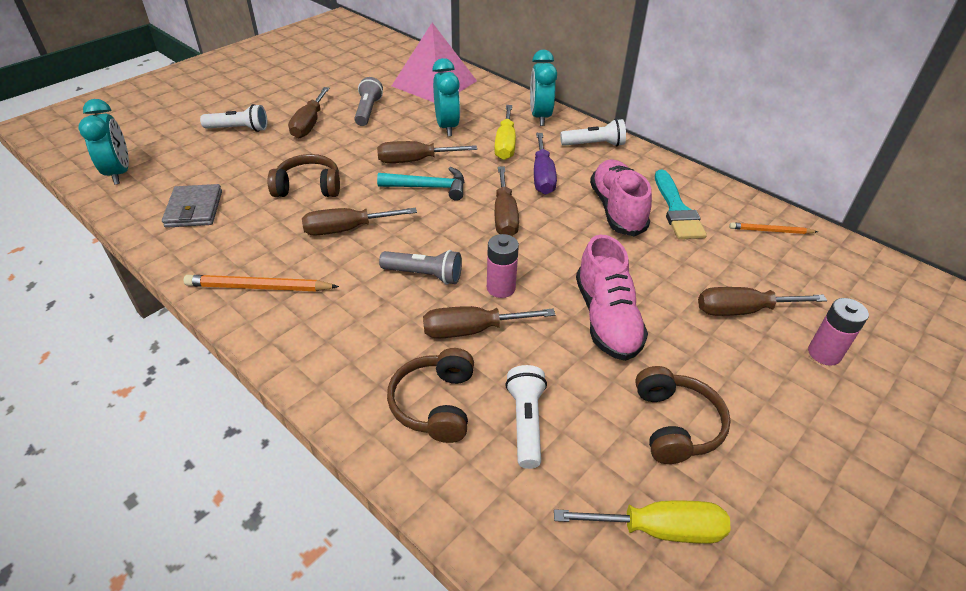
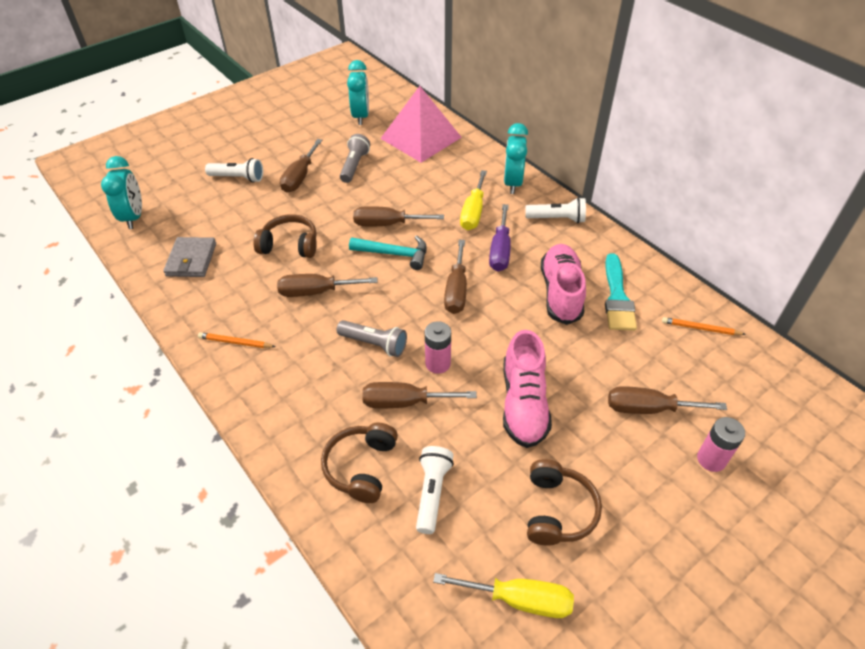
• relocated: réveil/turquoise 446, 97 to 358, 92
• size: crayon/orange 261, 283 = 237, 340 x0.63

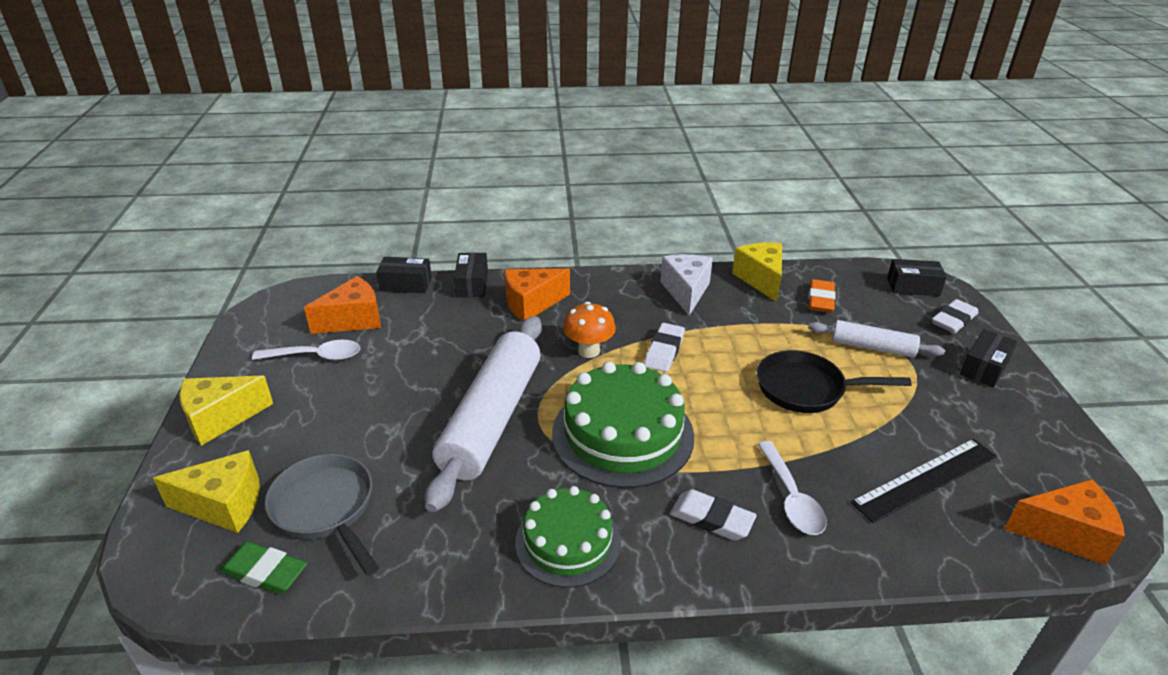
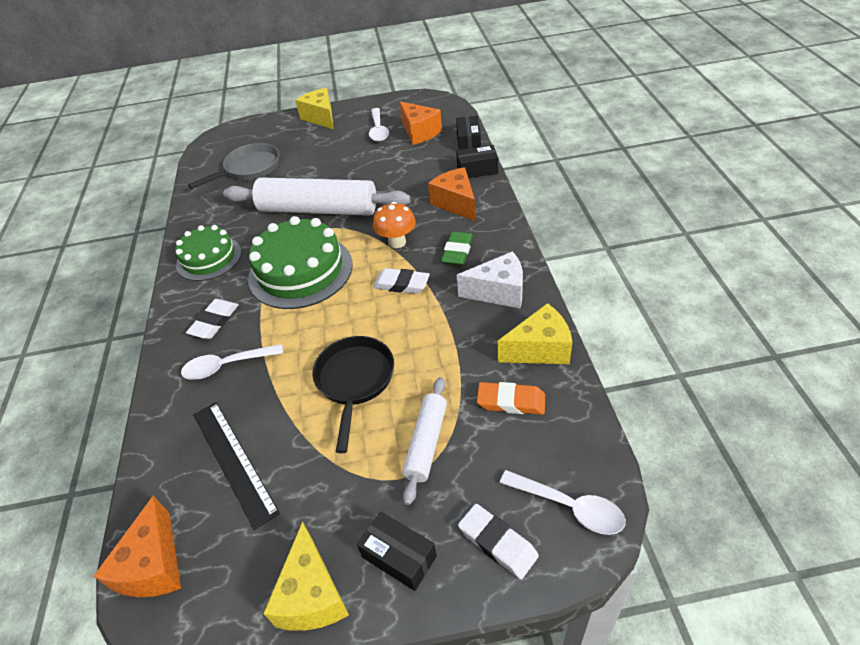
• relocated: fromage/jaune 206, 491 to 306, 576
• relocated: gomme/vert 263, 567 to 457, 248
• exchanged: boîte/noir 917, 277 to cuillère/blanc 563, 502

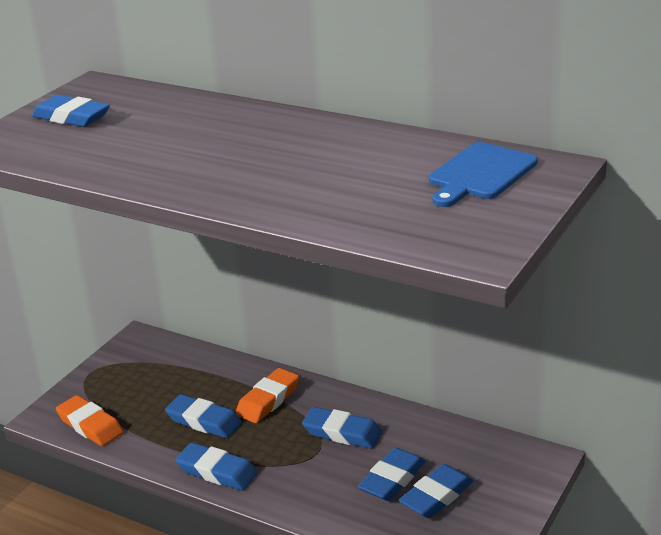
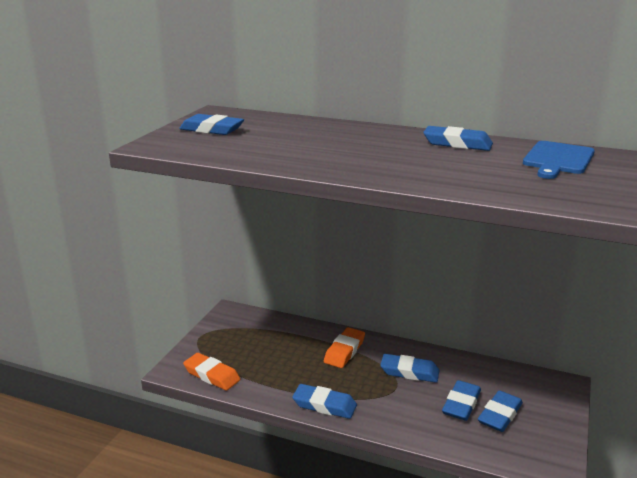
• relocated: gomme/bleu 203, 416 to 458, 138

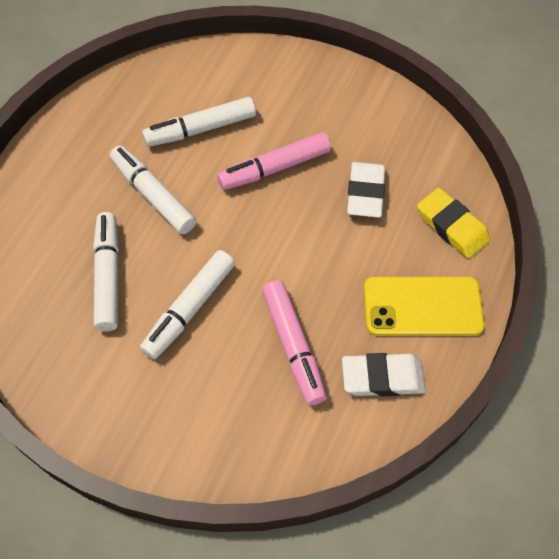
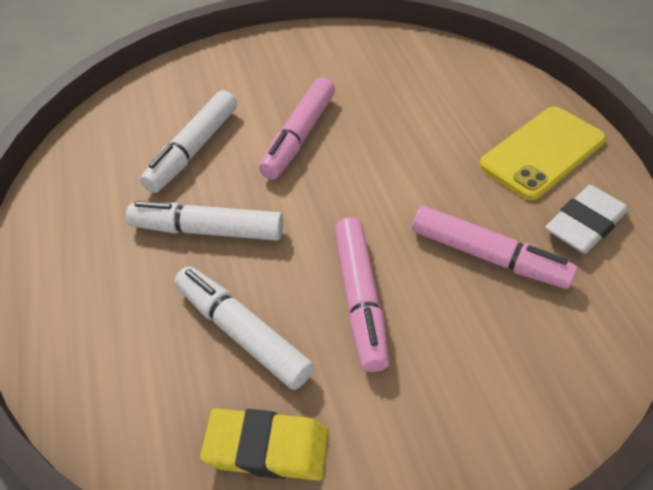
• missing: gomme/blanc 366, 190
• relocated: gomme/jaune 453, 223 to 264, 444
• colour: feutre/blanc 187, 304 to feutre/rose 362, 294

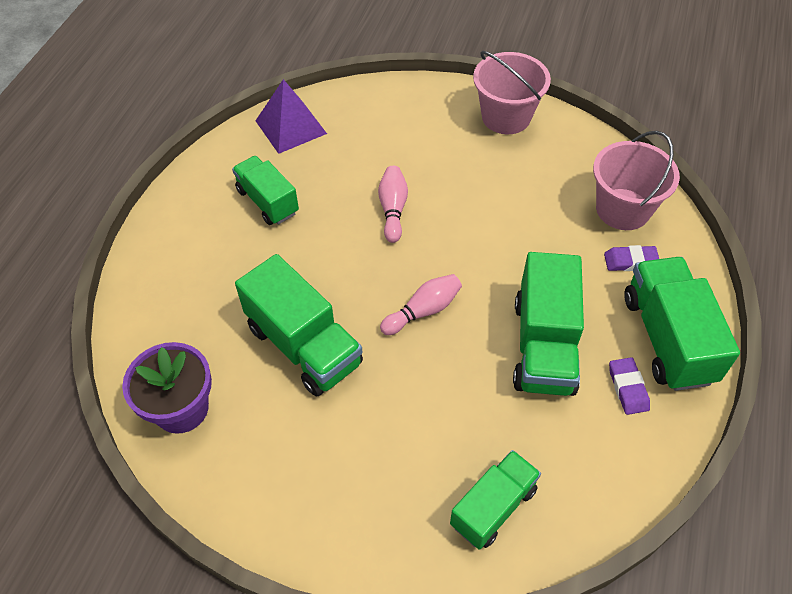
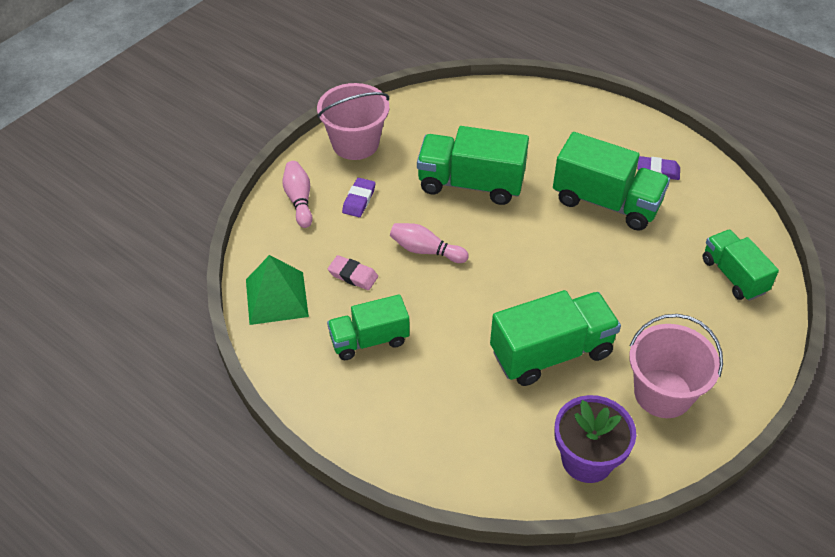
• appeared: gomme/rose 353, 272
• relocated: quille/rose 421, 304 to 298, 194
• relocated: seau/rose 636, 180 to 676, 366
• relocated: gomme/violet 631, 258 to 358, 197
• relocated: camion/vert 682, 324 to 473, 165
• colour: pyramide/violet 291, 116 to pyramide/vert 277, 290

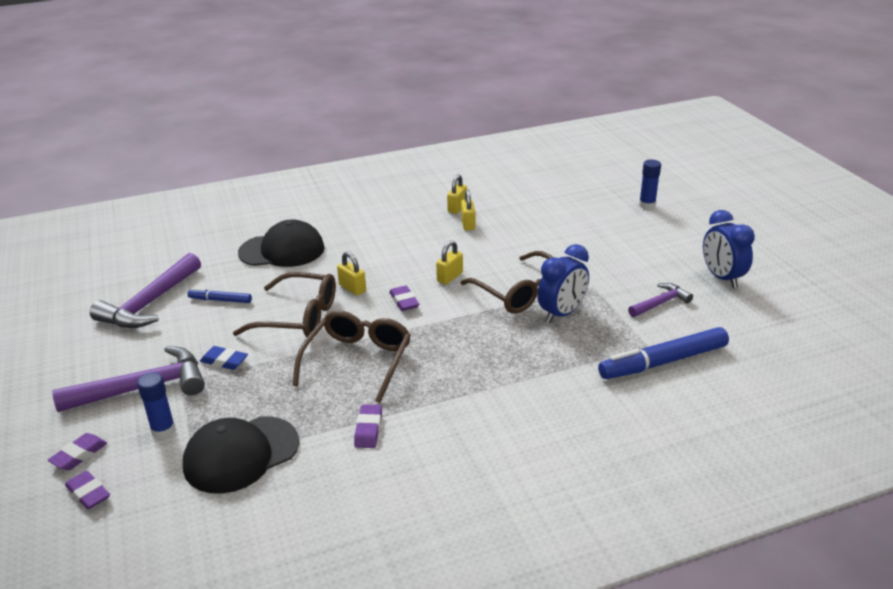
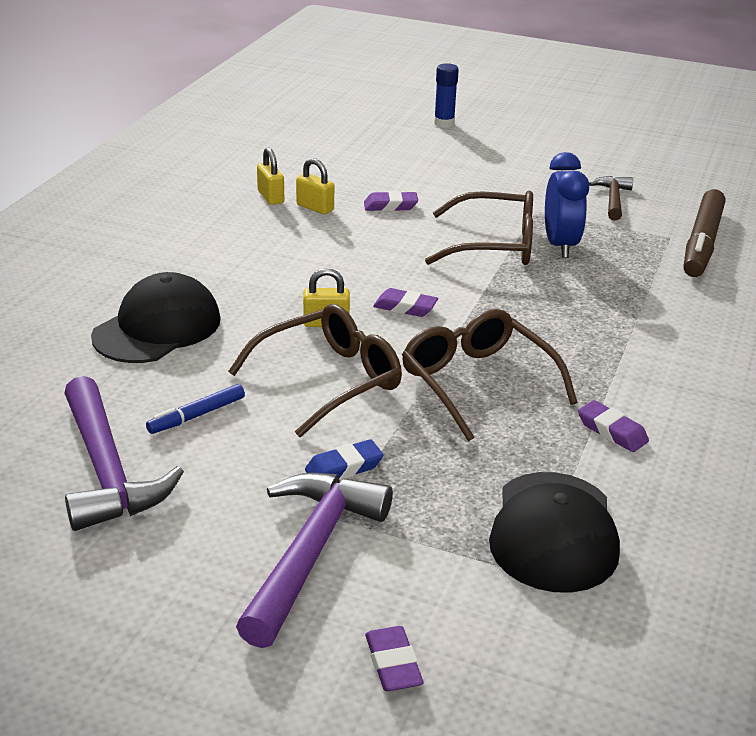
• missing: bâton de colle/bleu 156, 405
• missing: cadenas/jaune 449, 262
• missing: réveil/bleu 729, 249
• relocated: gomme/violet 87, 490 to 391, 201
• colour: feutre/bleu 663, 353 to feutre/marron 704, 233
• colour: marteau/violet 660, 300 to marteau/marron 611, 198

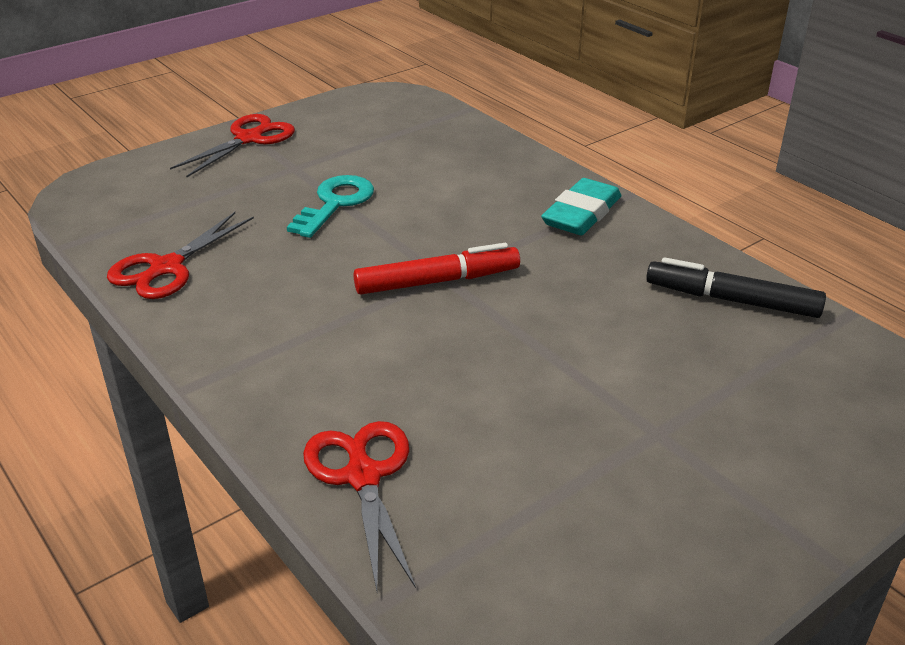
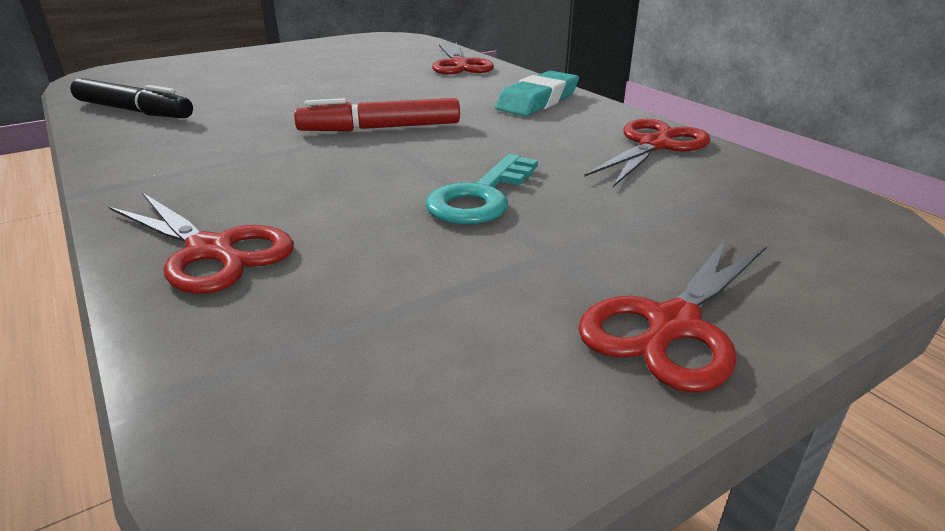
• appeared: ciseaux/rouge 201, 243
• relocated: gomme/turquoise 581, 206 to 537, 93

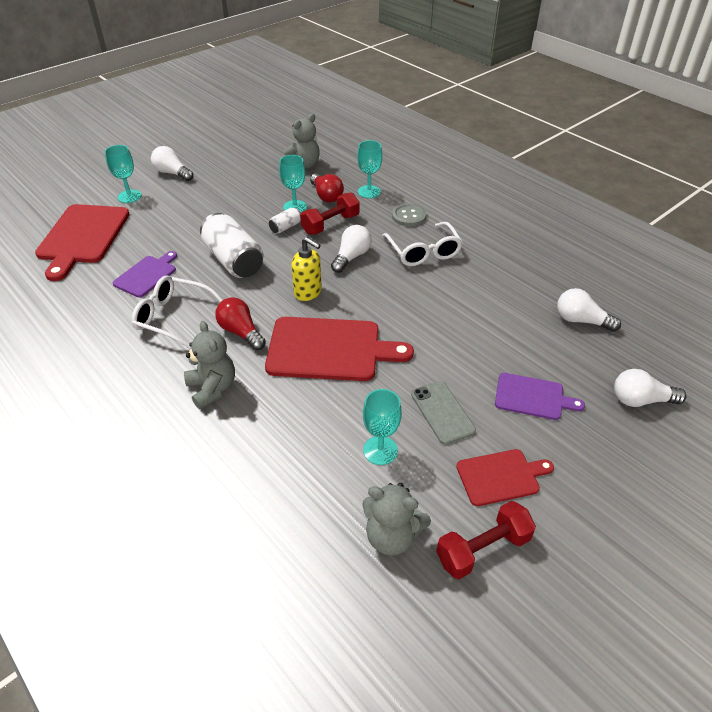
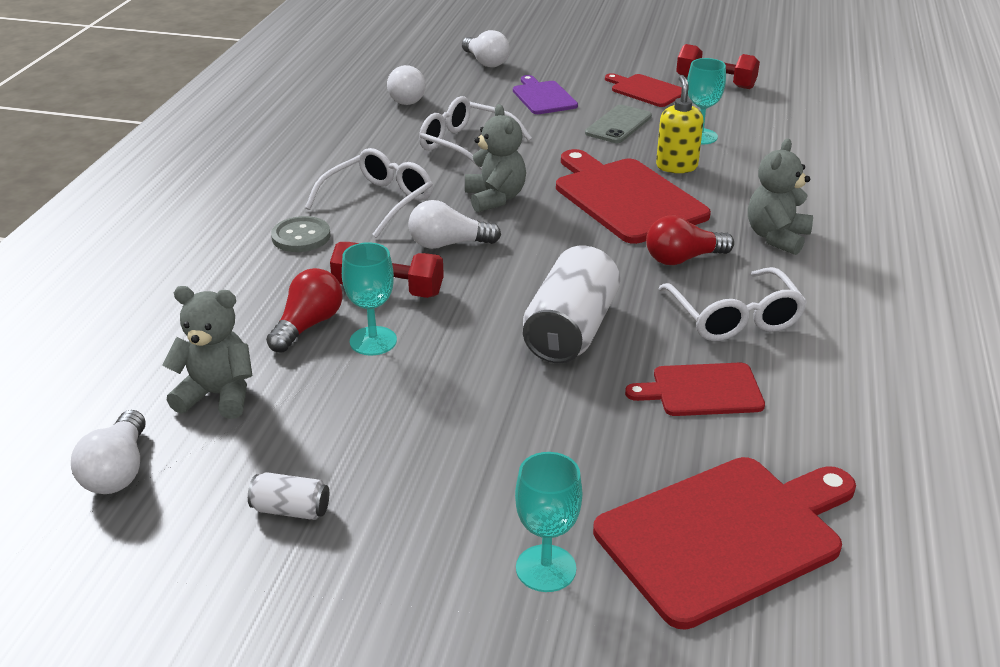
• missing: verre à pied/turquoise 369, 169
• appeared: lunettes/blanc 475, 133
• relocated: ampoule/blanc 172, 163 to 108, 452
• relocated: canette/blanc 285, 220 to 288, 496
• relocated: distributeur de savon/jaune 306, 269 to 679, 124
• relocated: ours en peluche/gris 396, 519 to 495, 158
• colour: planche à découper/violet 145, 274 to planche à découper/rouge 695, 389
• spun: ampoule/rouge 240, 323 = 690, 240 60 degrees clockwise

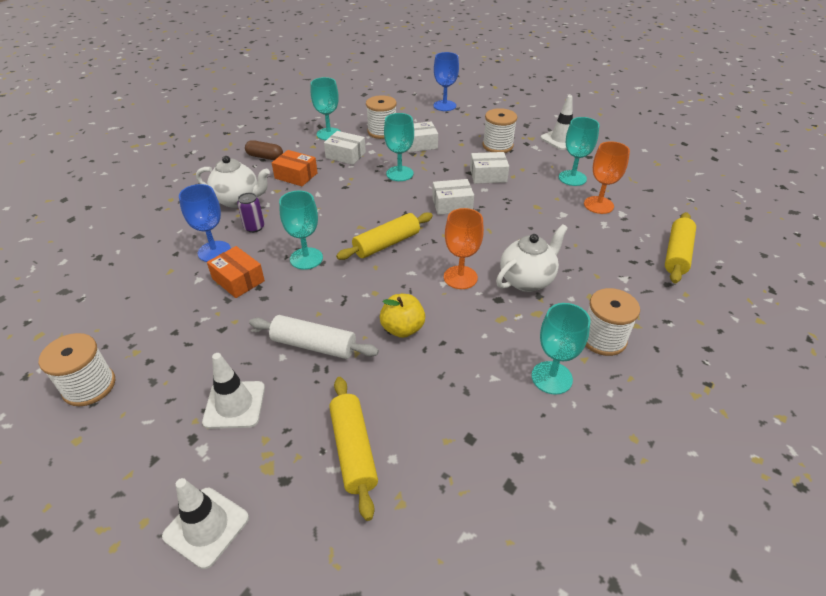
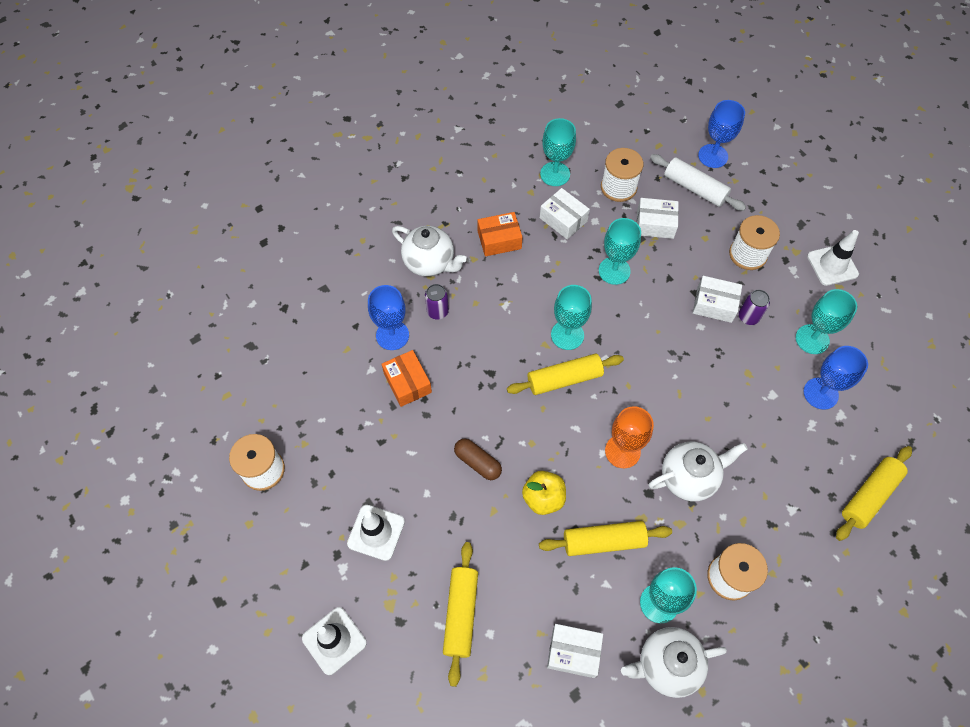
• appeared: rouleau à pâtisserie/jaune 605, 538
• appeared: théière/blanc 674, 662
• appeared: canette/violet 754, 307
• relocated: gélule/marron 264, 150 to 478, 459
• relocated: rouleau à pâtisserie/blanc 314, 337 to 698, 182
• relocated: verre à pied/turquoise 301, 230 to 571, 317
• relocated: boîte/blanc 453, 197 to 575, 651
• colour: verre à pied/orange 607, 177 to verre à pied/bleu 836, 378
• spun: boîte/orange 295, 168 = 500, 234 60 degrees counterclockwise

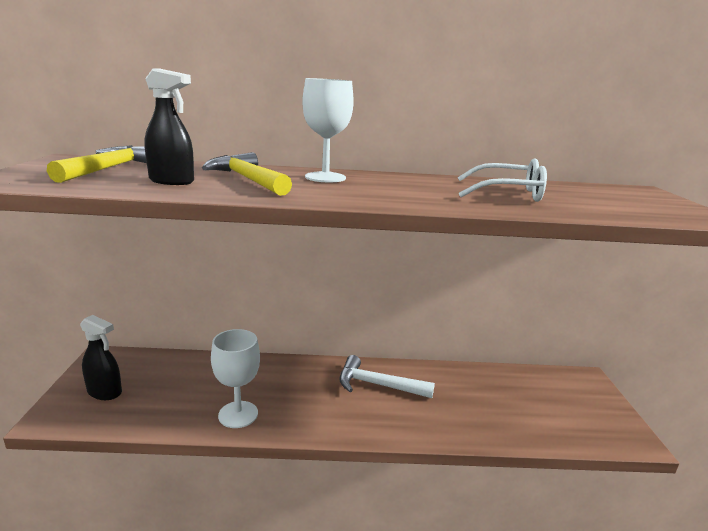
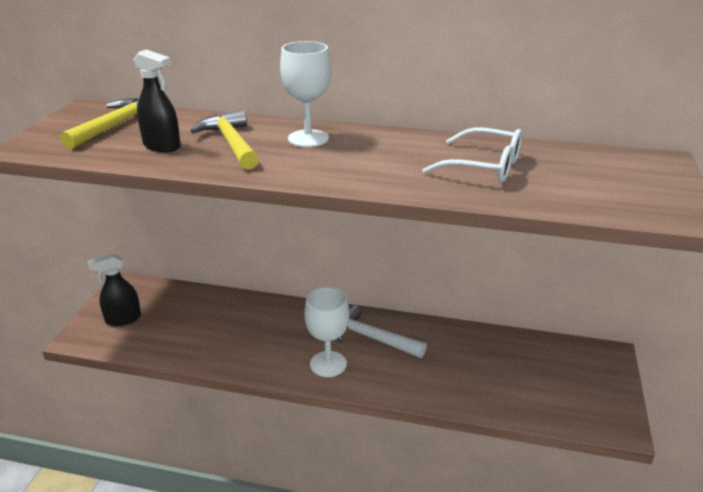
• relocated: verre à pied/blanc 235, 378 to 326, 332
• spun: vaporisateur/noir 101, 357 = 114, 289 120 degrees clockwise

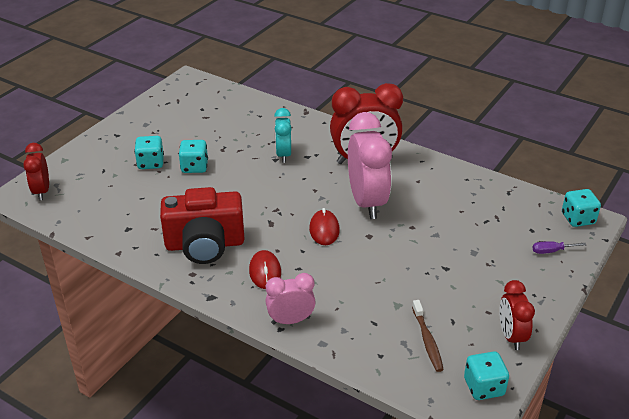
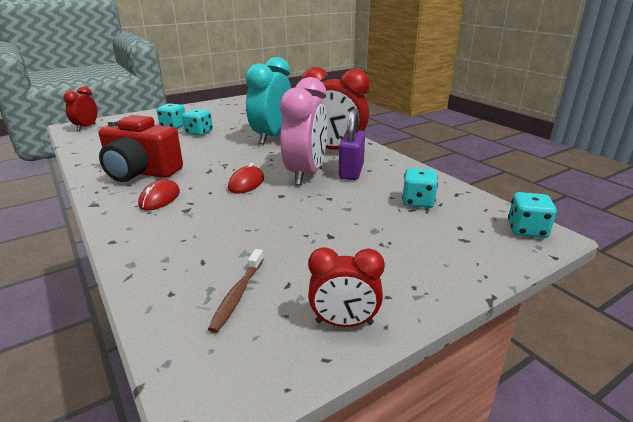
• missing: réveil/rose 290, 298
• missing: tournevis/violet 559, 247
• appeared: cadenas/violet 352, 144
• relocated: dé/turquoise 486, 375 to 420, 188
• spun: réveil/rouge 517, 315 = 346, 287 105 degrees counterclockwise
• size: réveil/turquoise 283, 135 = 268, 100 x1.79

